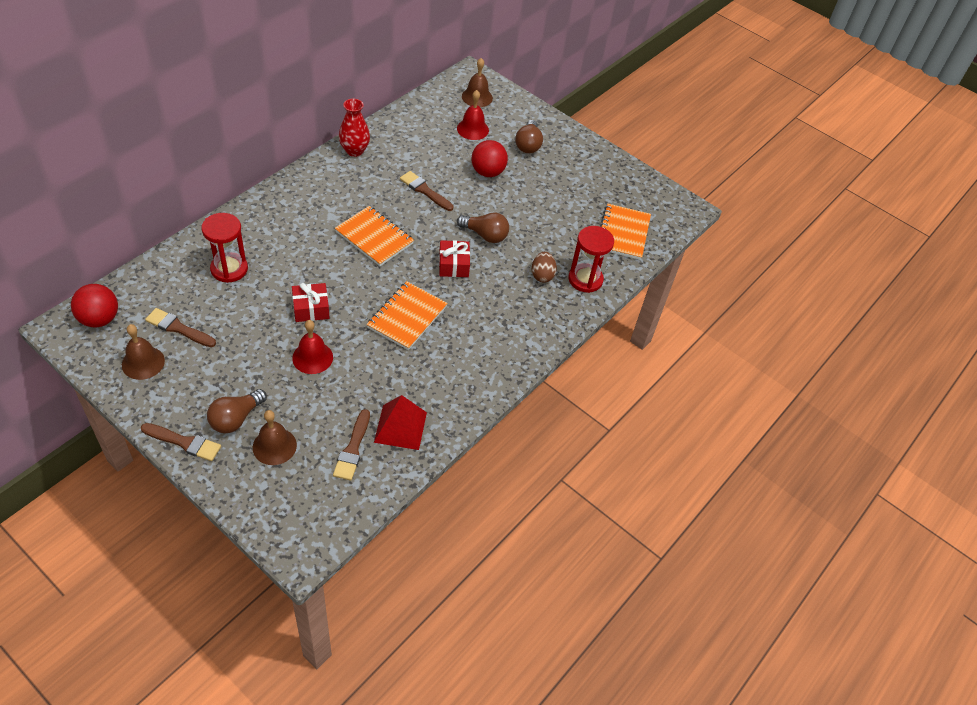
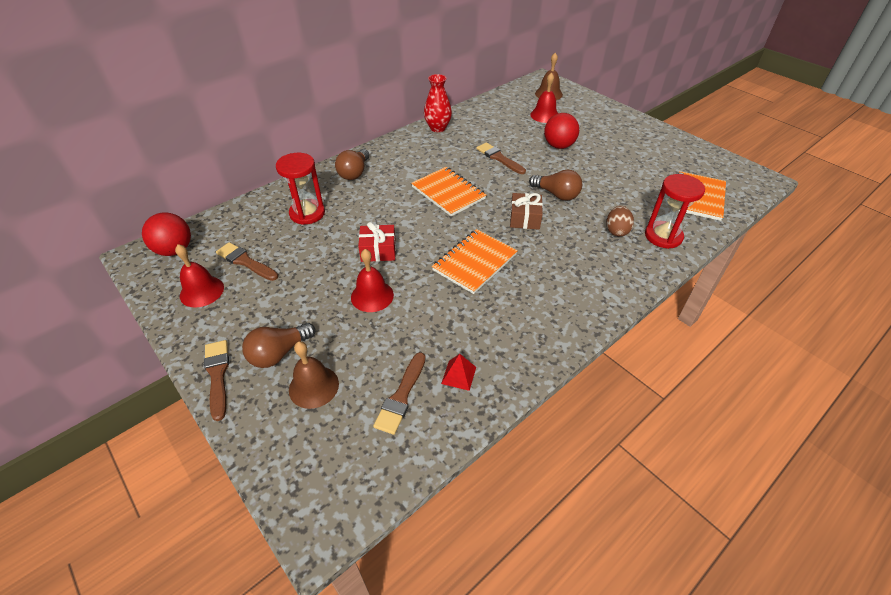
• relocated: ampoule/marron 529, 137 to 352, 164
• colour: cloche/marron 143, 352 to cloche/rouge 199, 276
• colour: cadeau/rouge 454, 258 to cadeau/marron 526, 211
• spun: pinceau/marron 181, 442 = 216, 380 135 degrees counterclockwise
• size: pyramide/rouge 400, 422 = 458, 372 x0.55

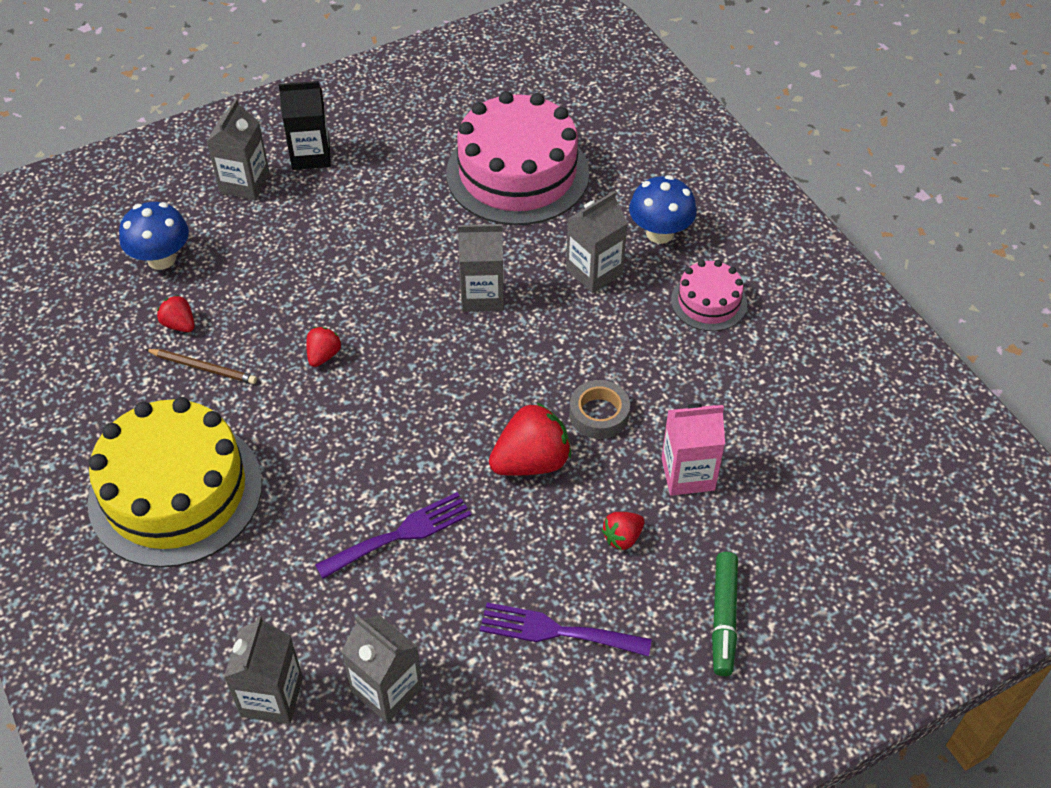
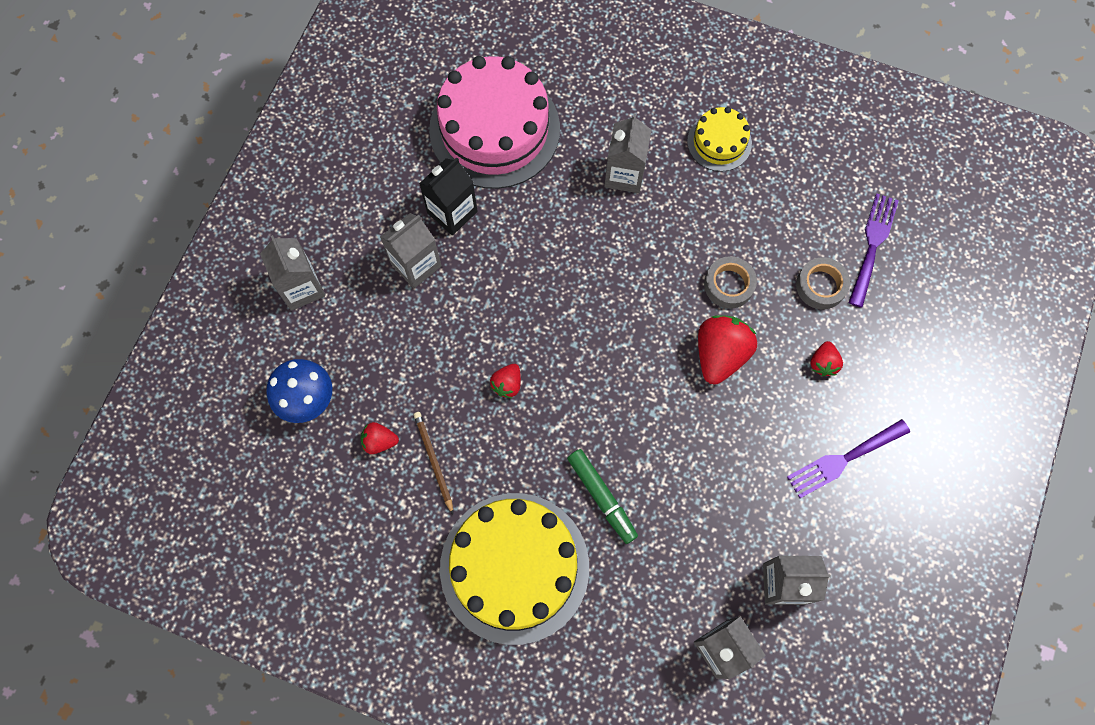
• missing: champignon/bleu 662, 209
• relocated: brique de lait/noir 304, 125 to 448, 196
• relocated: fourchette/violet 393, 535 to 873, 250
• relocated: brique de lait/gris 481, 268 to 411, 251
• relocated: feutre/vert 725, 614 to 602, 496
• exchanged: brique de lait/rose 693, 450 to ruban adhésif/gris 823, 283
• colour: gâteau/rose 709, 295 to gâteau/jaune 719, 139
• spun: crayon/marron 201, 366 = 433, 463 90 degrees counterclockwise
• spun: fraise/rouge 323, 347 = 505, 381 135 degrees counterclockwise

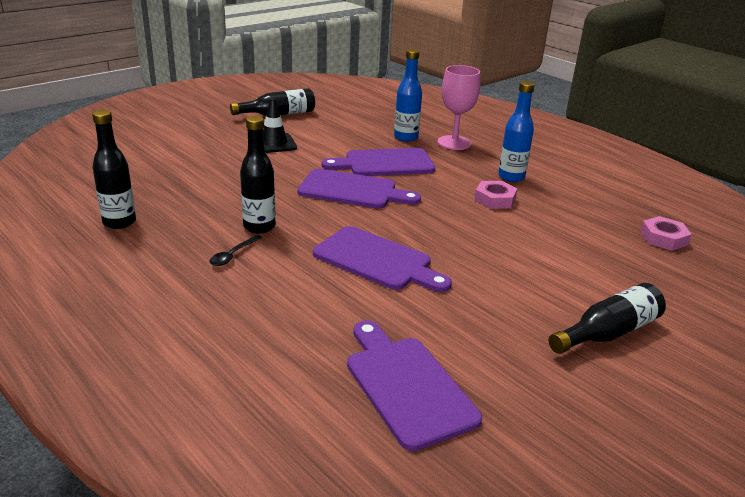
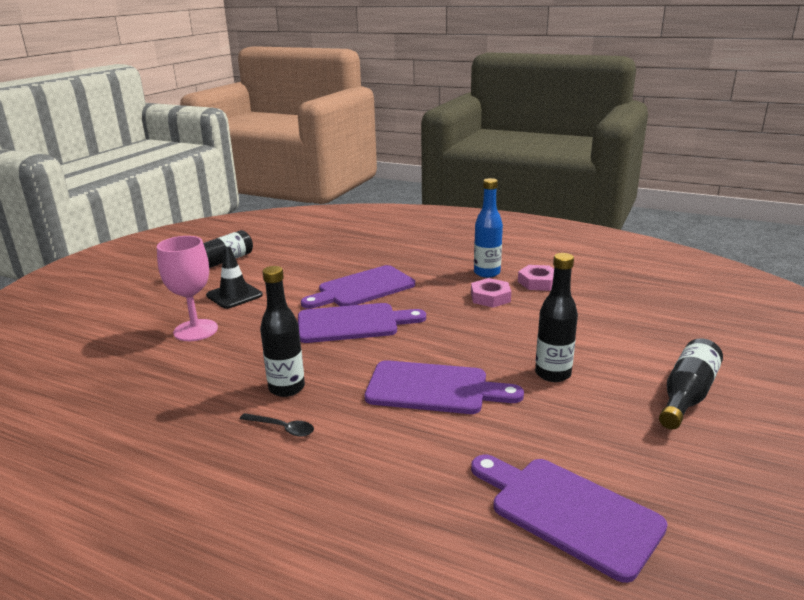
• missing: bouteille/bleu 408, 95
• relocated: bouteille/noir 114, 169 to 556, 317
• relocated: verre à pied/rose 459, 107 to 187, 288
• relocated: écrou/rose 666, 233 to 536, 278
• spun: cuillère/noir 235, 250 = 277, 425 75 degrees counterclockwise

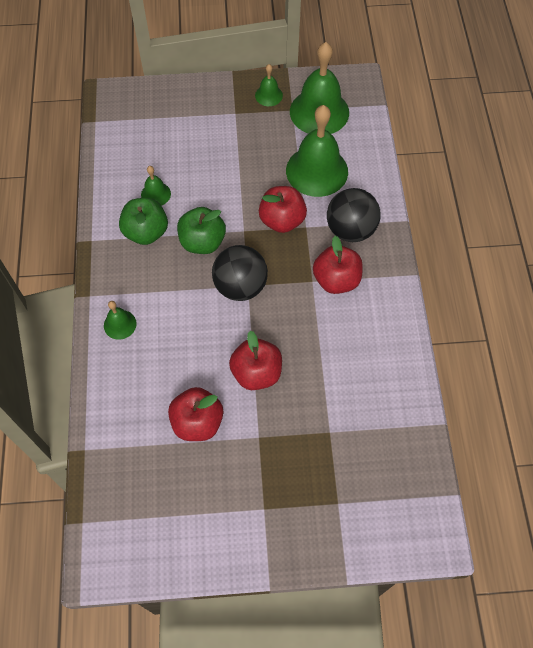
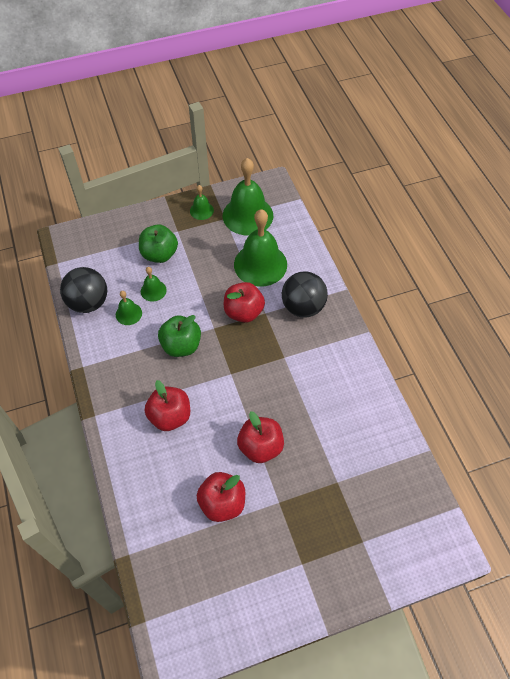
• relocated: cloche/vert 120, 320 to 154, 284
• relocated: pomme/vert 143, 221 to 158, 243
• relocated: balle/noir 240, 273 to 83, 290
• relocated: pomme/rouge 338, 265 to 167, 405

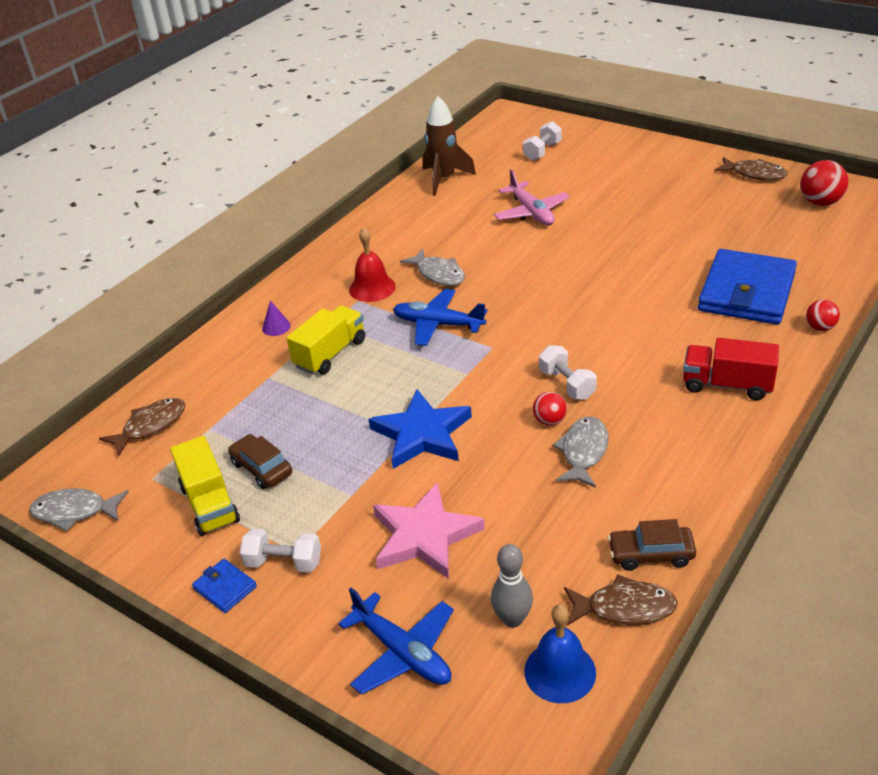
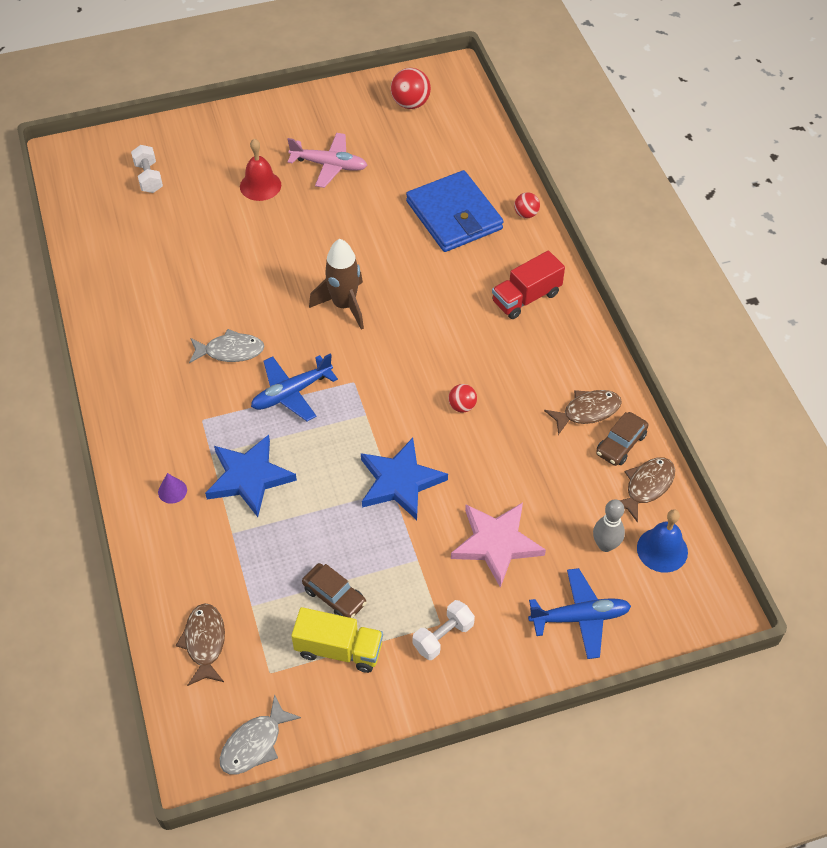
• missing: portefeuille/bleu 224, 586
• missing: haltère/blanc 568, 372
• missing: poisson/gris 581, 452
• relocated: cloche/rouge 372, 264 to 260, 170
• relocated: fusée/marron 449, 146 to 336, 284
• relocated: avion/rose 532, 197 to 327, 160
• relocated: poisson/marron 751, 169 to 583, 412
• exchanged: camion/jaune 325, 340 to étoile/bleu 251, 476
• spun: voiture/marron 260, 461 = 334, 590 135 degrees counterclockwise

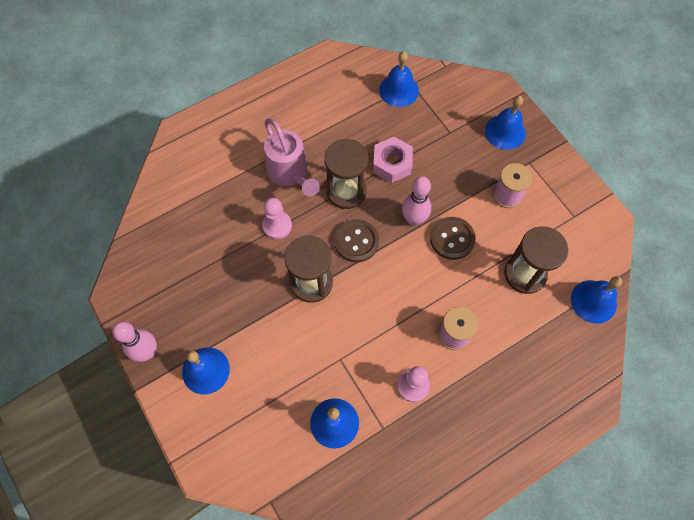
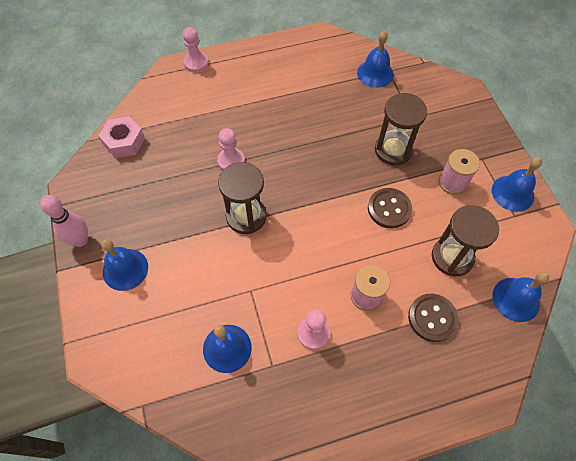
• missing: arrosoir/rose 292, 157
• missing: quille/rose 416, 201
• appeared: pion/rose 195, 49
• relocated: sablier/marron 346, 174 to 401, 129
• relocated: bouton/marron 356, 240 to 433, 318
• relocated: écrou/rose 393, 160 to 121, 137
• relocated: cloche/bleu 505, 123 to 517, 184

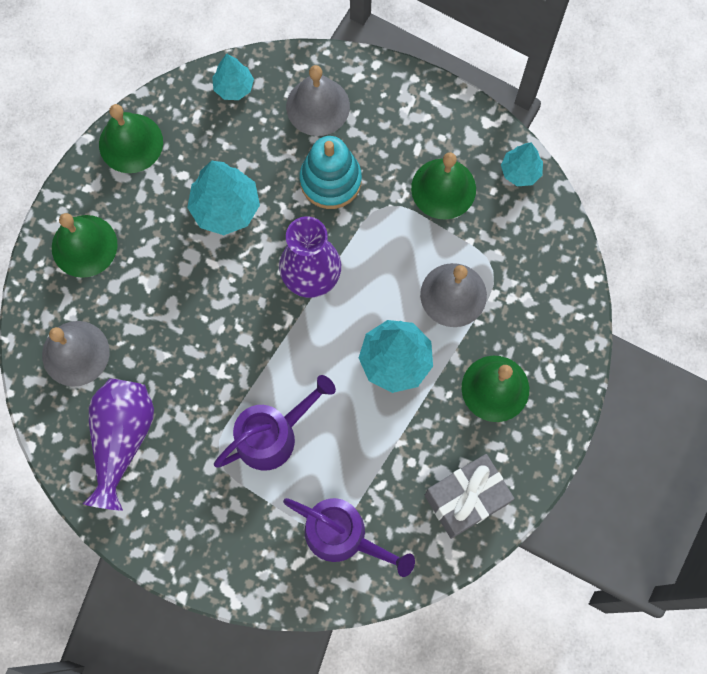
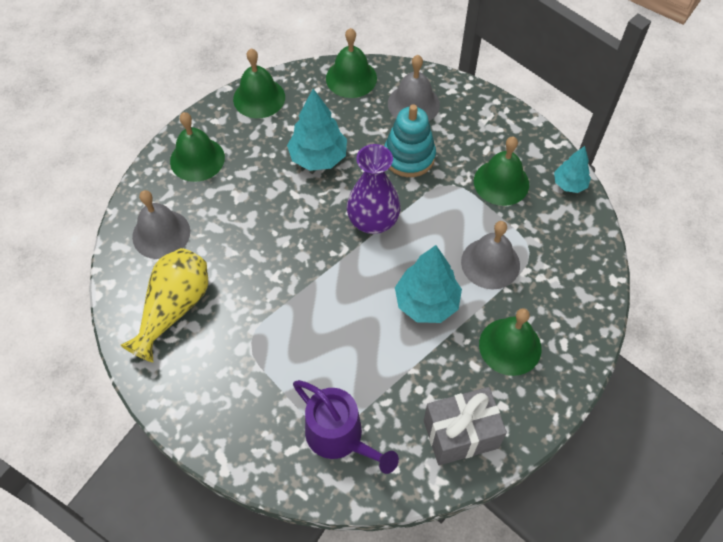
• missing: arrosoir/violet 275, 423
• exchanged: arbre/turquoise 233, 76 to cloche/vert 351, 63
• colour: vase/violet 118, 445 to vase/jaune 164, 305

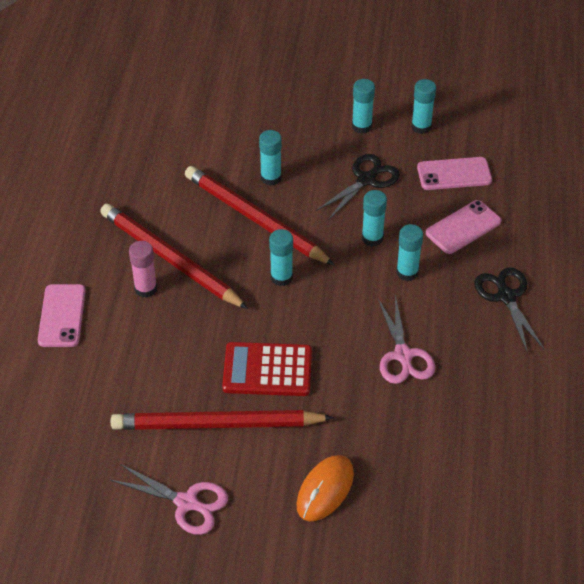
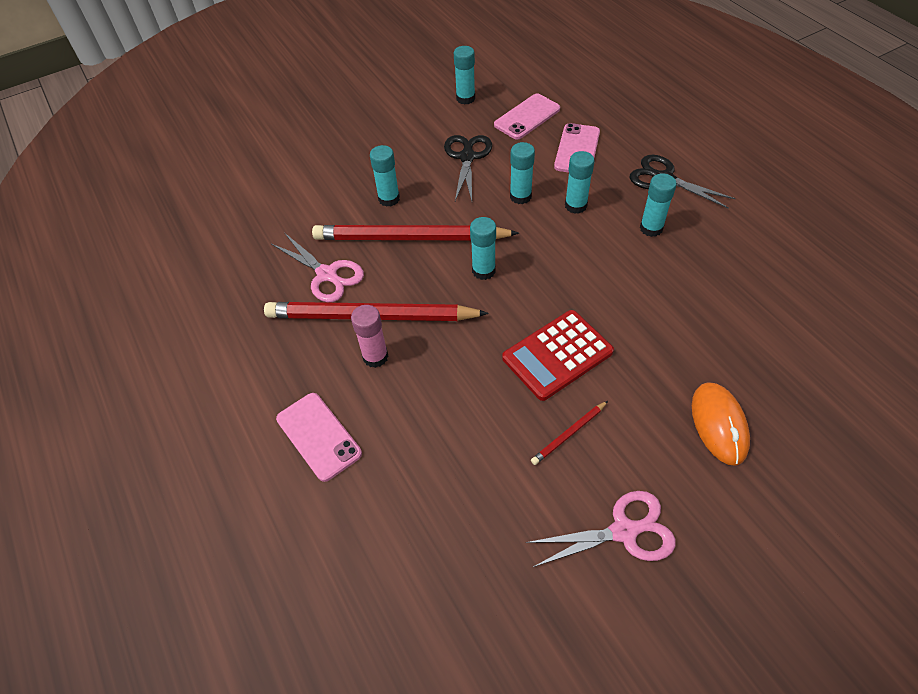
• relocated: bâton de colle/turquoise 363, 106 to 658, 205
• relocated: ciseaux/rose 406, 339 to 317, 267
• size: crayon/rouge 222, 420 = 569, 433 x0.41

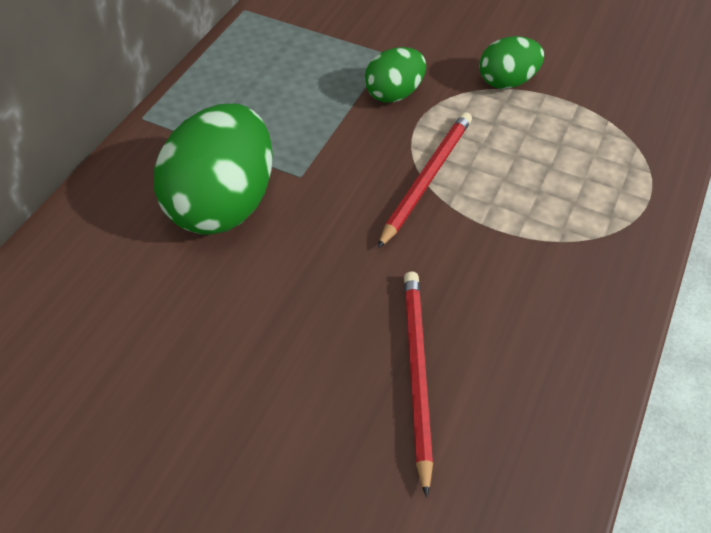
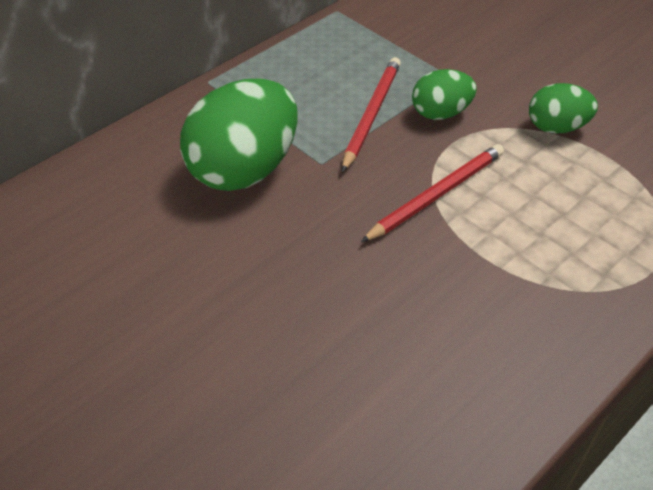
• relocated: crayon/rouge 418, 384 to 371, 114

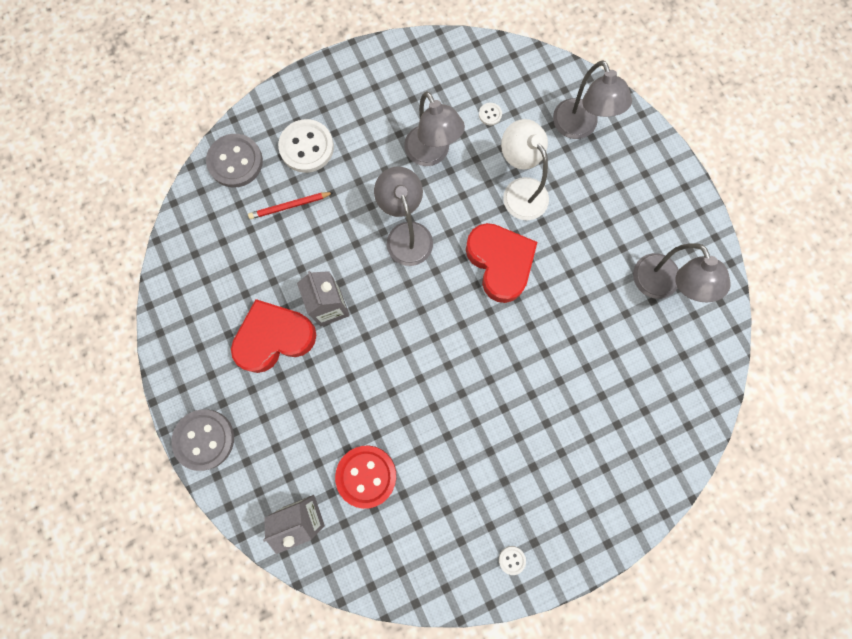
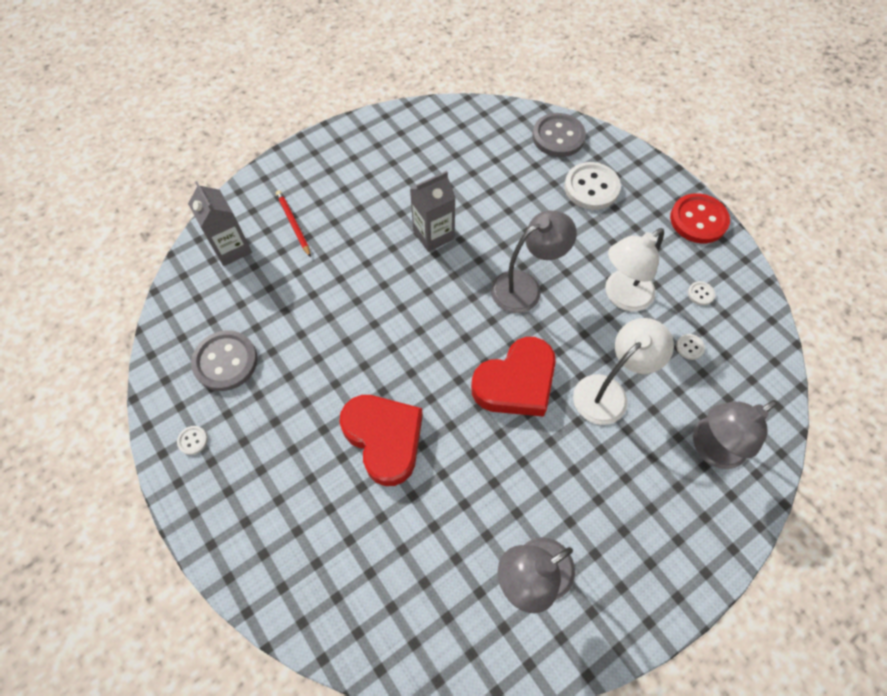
• appeared: bouton/blanc 701, 293
• relocated: bouton/gris 202, 440 to 224, 360
• relocated: cœur/rouge 273, 336 to 381, 440
• relocated: crayon/rouge 291, 205 to 293, 224
• relocated: bouton/rouge 365, 477 to 700, 218
• colour: lampe/gris 434, 129 to lampe/blanc 634, 269

